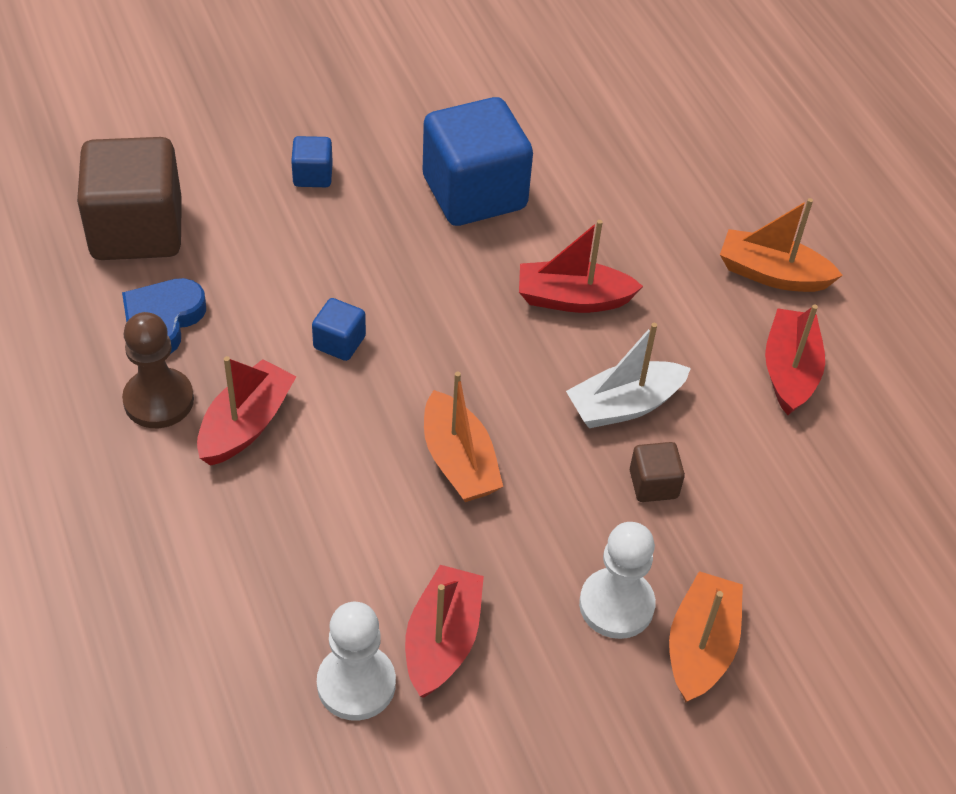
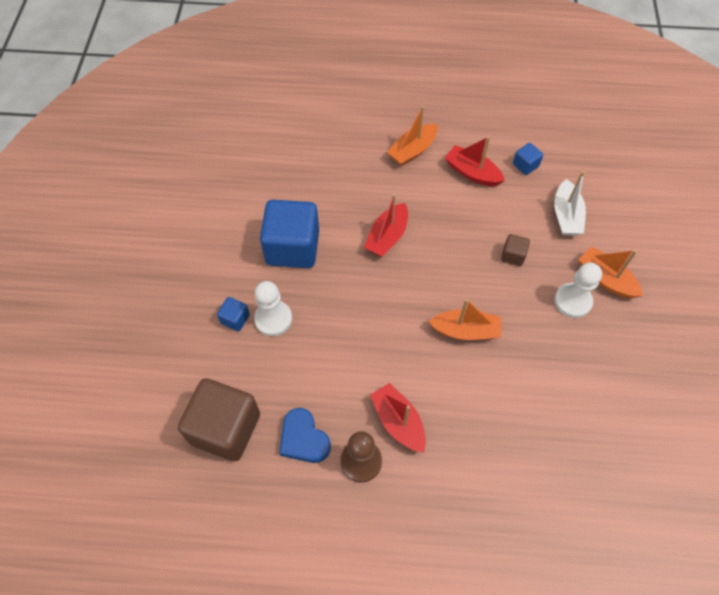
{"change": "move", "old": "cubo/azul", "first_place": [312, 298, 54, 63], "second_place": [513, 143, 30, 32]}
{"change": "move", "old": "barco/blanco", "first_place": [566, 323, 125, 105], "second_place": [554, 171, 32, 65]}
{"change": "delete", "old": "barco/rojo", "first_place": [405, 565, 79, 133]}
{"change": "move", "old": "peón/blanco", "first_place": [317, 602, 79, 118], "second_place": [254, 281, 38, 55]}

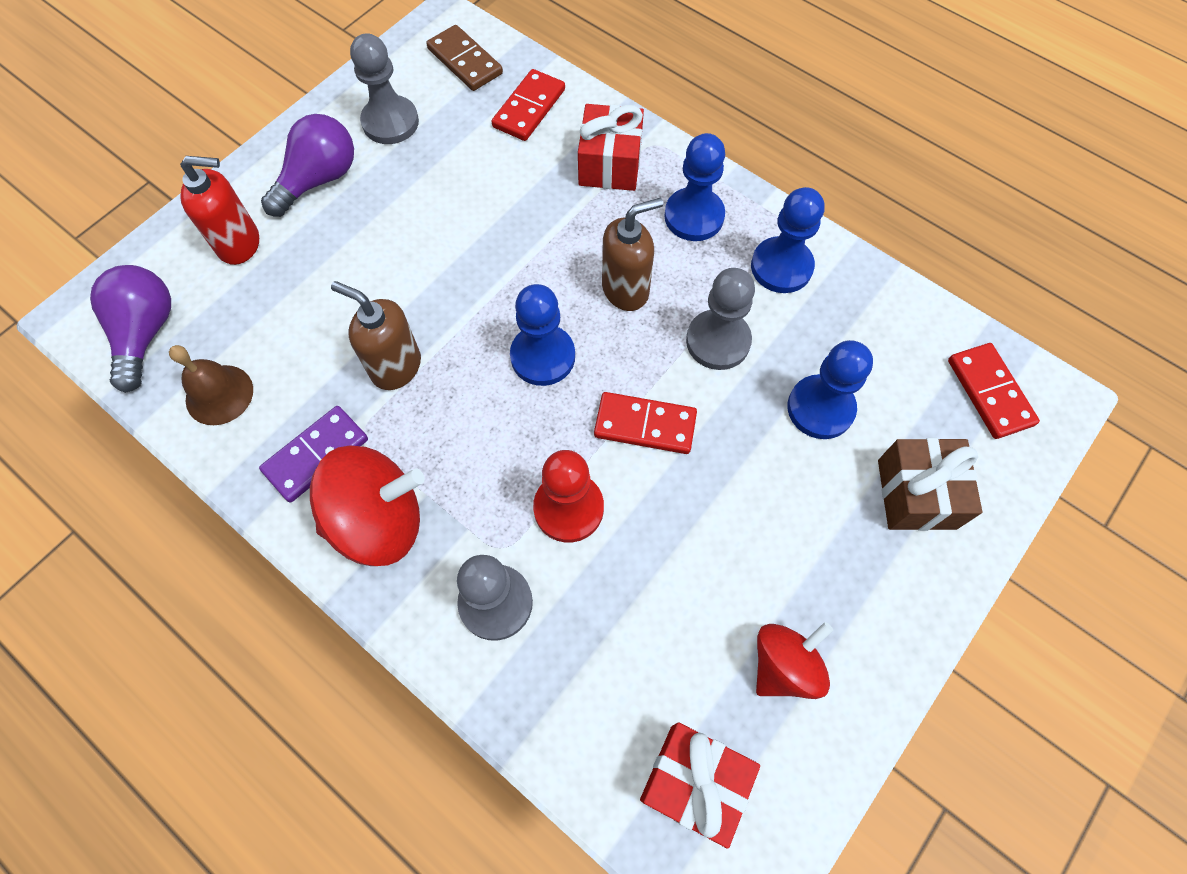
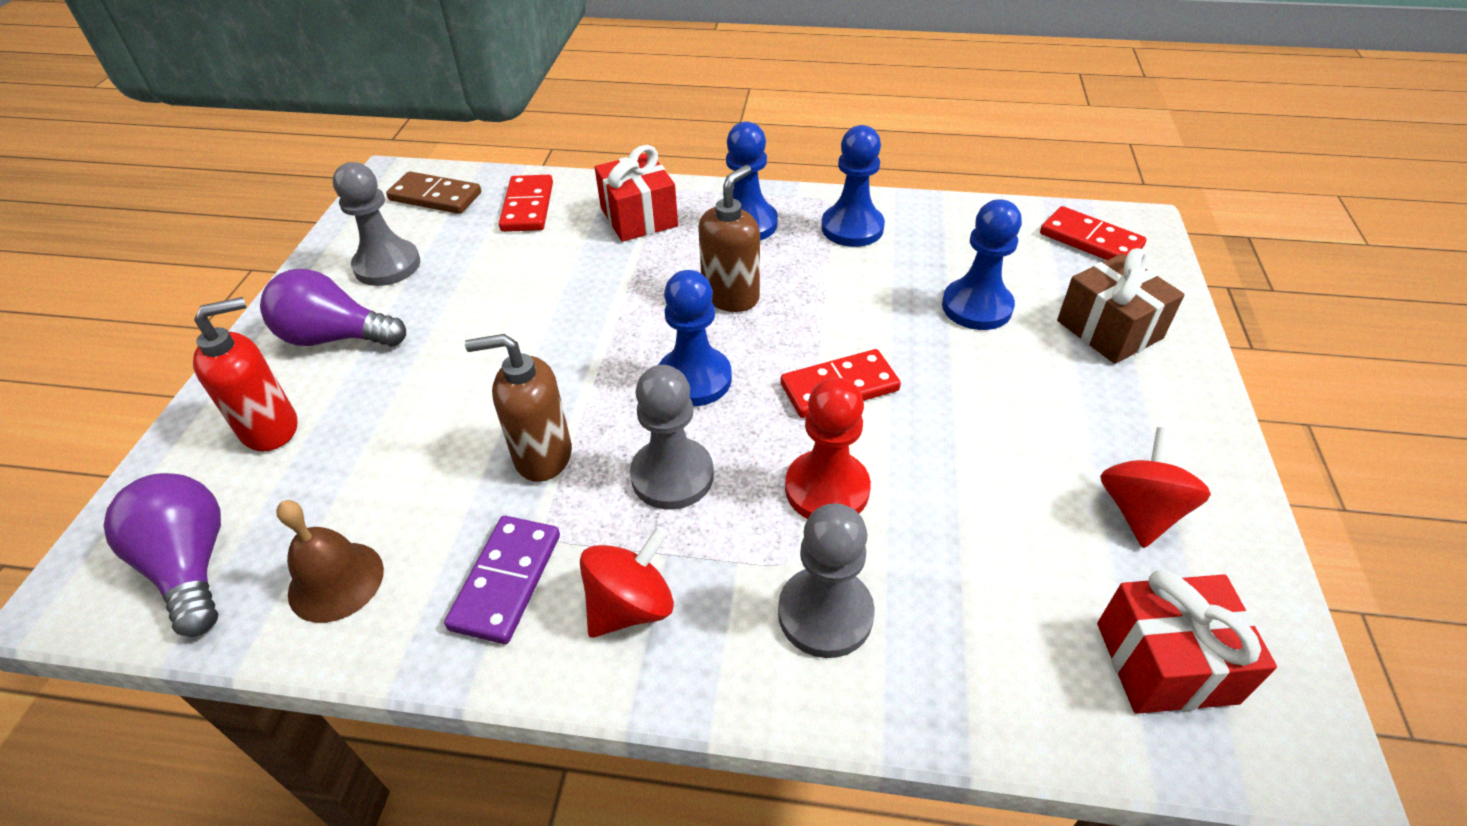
{"change": "rotate", "old": "bombilla/morado", "first_place": [261, 114, 93, 103], "second_place": [260, 269, 146, 78], "degrees": -90}
{"change": "move", "old": "peón/gris", "first_place": [686, 268, 69, 102], "second_place": [630, 365, 84, 145]}
{"change": "resize", "old": "peonza/rojo", "first_place": [310, 446, 115, 120], "second_place": [580, 526, 94, 112], "factor": 0.65}

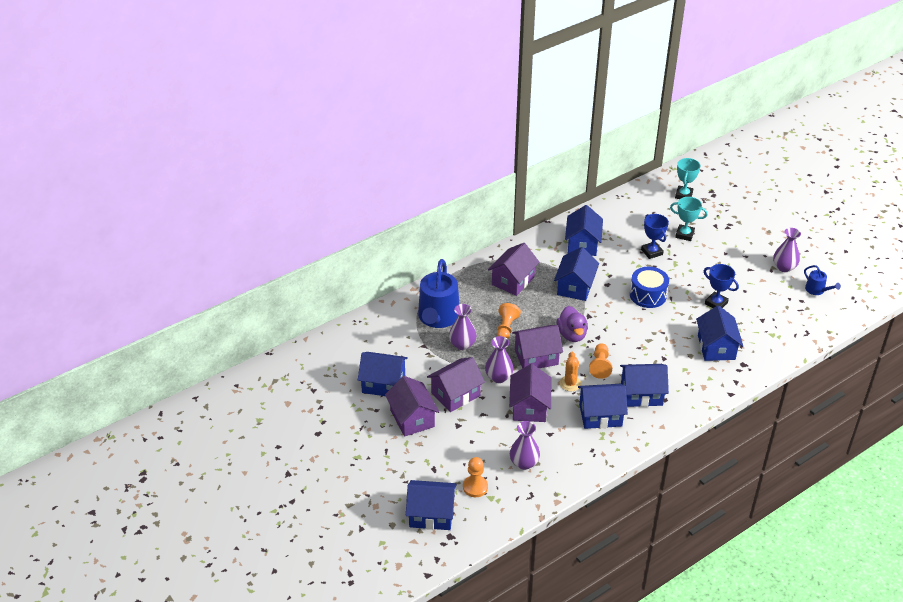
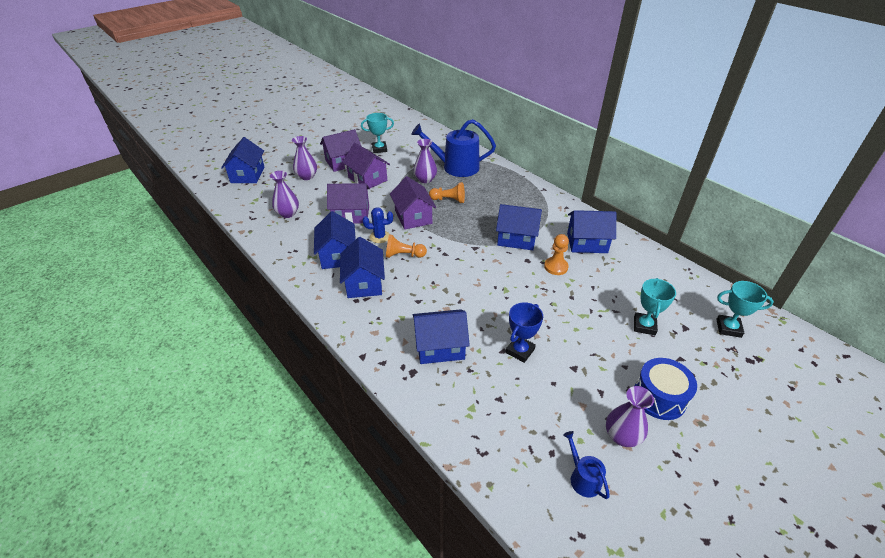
{"change": "delete", "old": "trofeo/azul", "first_place": [641, 214, 28, 45]}
{"change": "delete", "old": "casa/morado", "first_place": [488, 243, 52, 53]}
{"change": "rotate", "old": "regadera/azul", "first_place": [804, 265, 37, 30], "second_place": [563, 431, 47, 68], "degrees": 105}
{"change": "move", "old": "tambor/azul", "first_place": [630, 267, 39, 41], "second_place": [634, 358, 63, 62]}
{"change": "delete", "old": "pato/morado", "first_place": [557, 306, 31, 36]}
{"change": "move", "old": "florero/morado", "first_place": [485, 336, 29, 47], "second_place": [292, 136, 25, 44]}
{"change": "replace", "old": "casa/azul", "new": "trofeo/turquesa", "first_place": [358, 352, 50, 44], "second_place": [361, 113, 33, 40]}
{"change": "recolor", "old": "cactus/naranja", "new": "cactus/azul", "first_place": [560, 352, 21, 39], "second_place": [363, 207, 30, 36]}
{"change": "move", "old": "peón/naranja", "first_place": [463, 457, 25, 40], "second_place": [544, 234, 25, 41]}

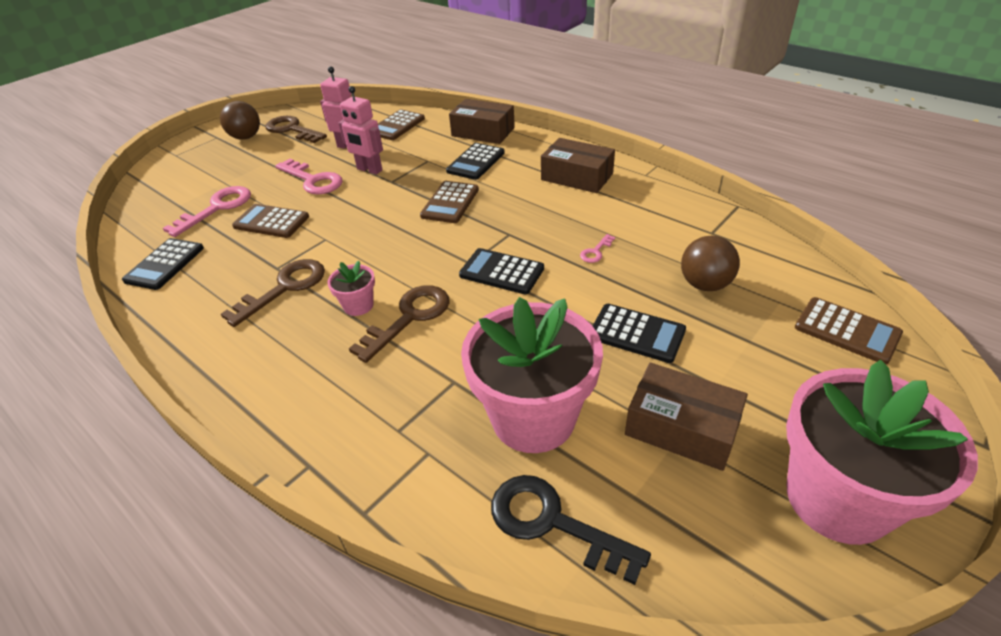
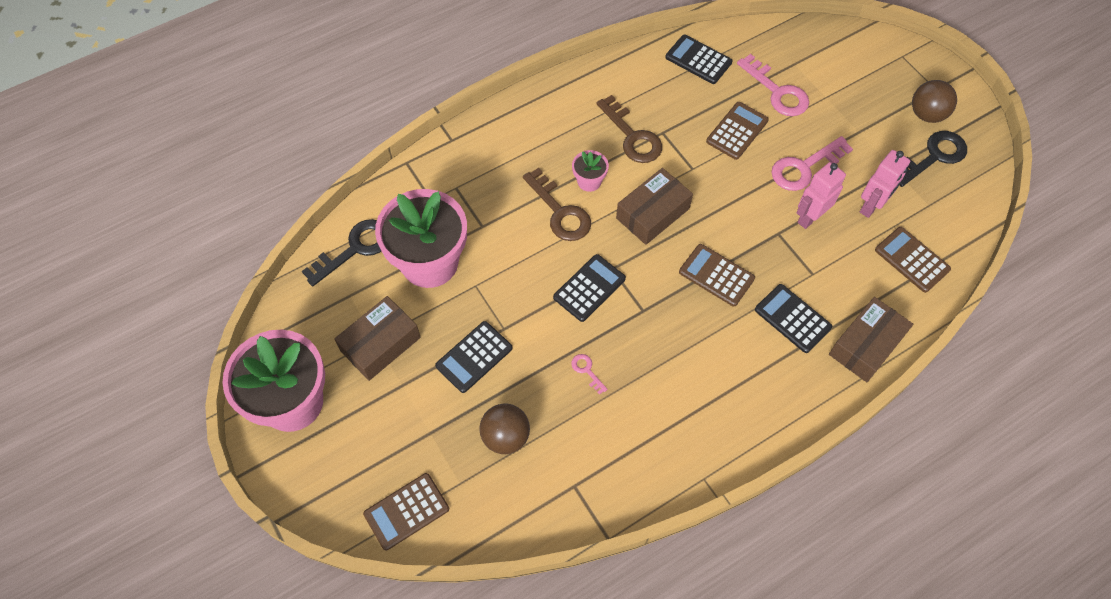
{"change": "recolor", "old": "llave/marrón", "new": "llave/negro", "first_place": [266, 116, 61, 27], "second_place": [900, 131, 67, 56]}
{"change": "move", "old": "caja/marrón", "first_place": [541, 138, 74, 55], "second_place": [616, 168, 77, 77]}

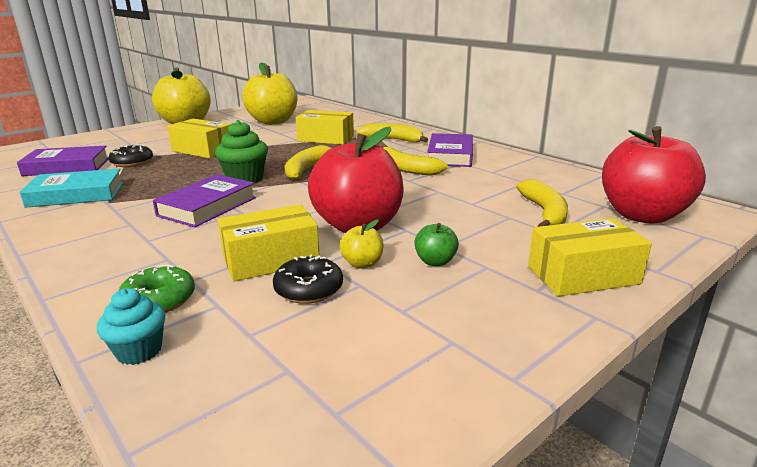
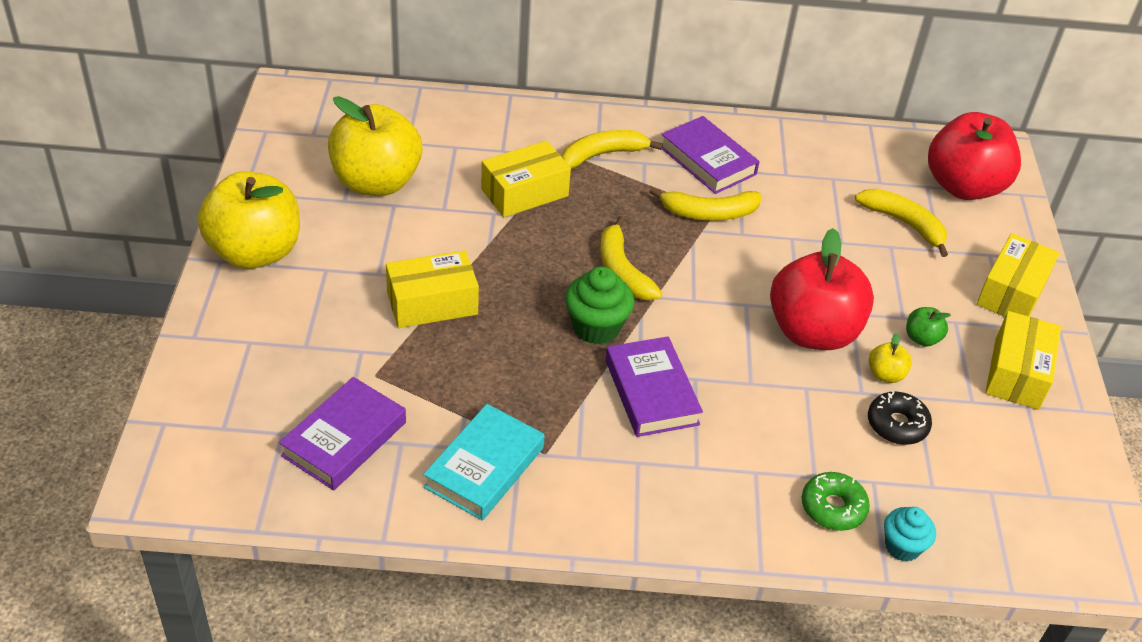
{"change": "delete", "old": "rosquilla/negro", "first_place": [109, 145, 44, 22]}
{"change": "move", "old": "caja/amarillo", "first_place": [218, 204, 102, 77], "second_place": [985, 311, 76, 99]}

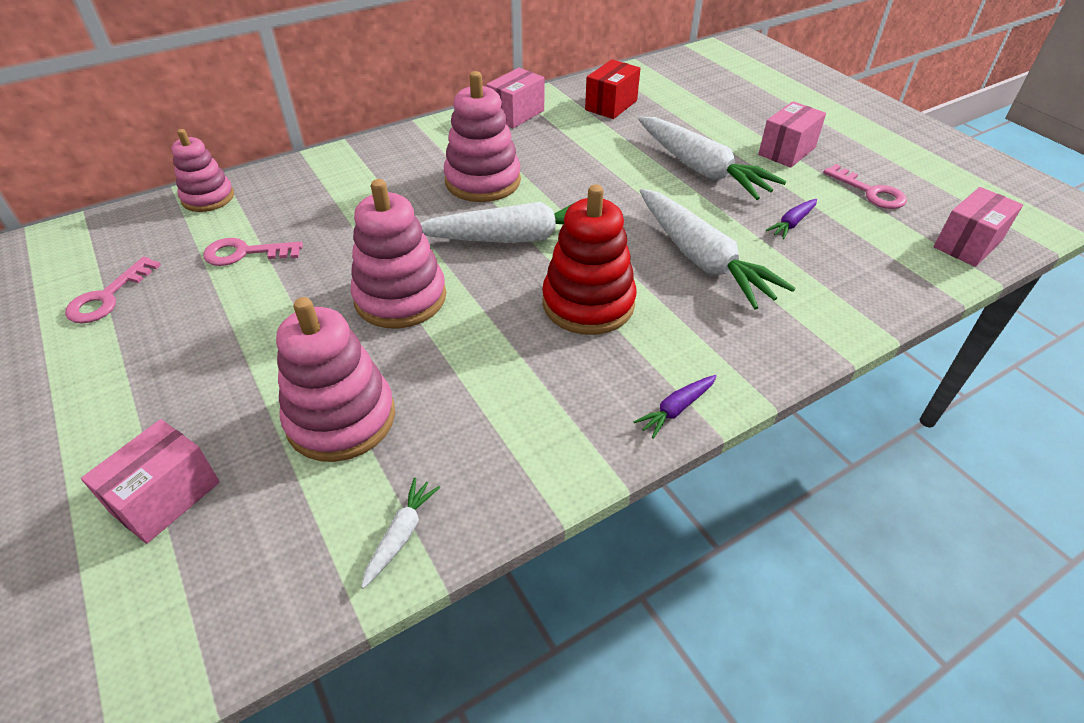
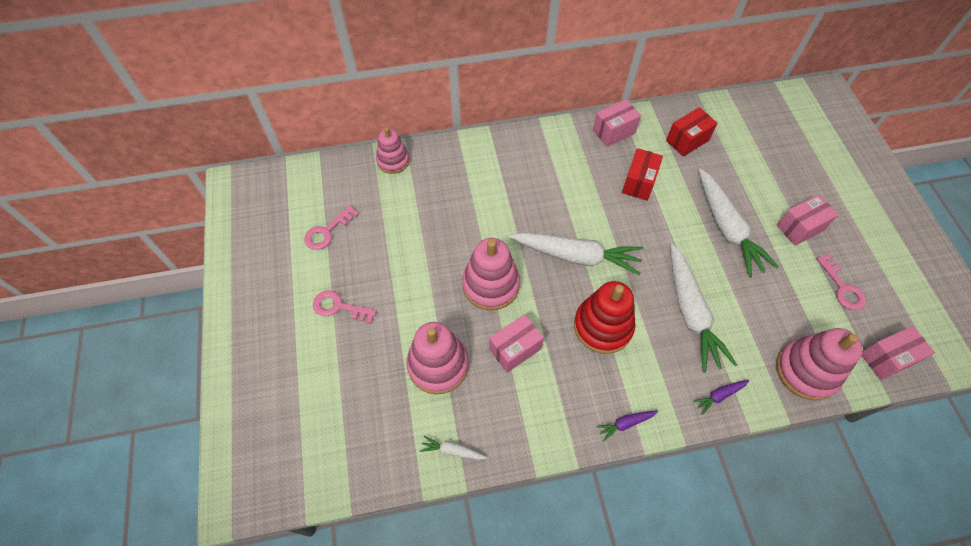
{"change": "move", "old": "juguete apilable/rosa", "first_place": [444, 71, 77, 131], "second_place": [776, 328, 87, 72]}
{"change": "move", "old": "zanahoria/morado", "first_place": [766, 199, 51, 40], "second_place": [693, 380, 57, 35]}
{"change": "move", "old": "llave/rosa", "first_place": [203, 238, 100, 28], "second_place": [313, 290, 64, 34]}
{"change": "move", "old": "caja/rosa", "first_place": [81, 419, 139, 125], "second_place": [489, 314, 55, 59]}
{"change": "rotate", "old": "zanahoria/blanco", "first_place": [361, 478, 79, 111], "second_place": [420, 435, 67, 25], "degrees": -120}
{"change": "insert", "new": "caja/rojo", "second_place": [622, 148, 41, 53]}

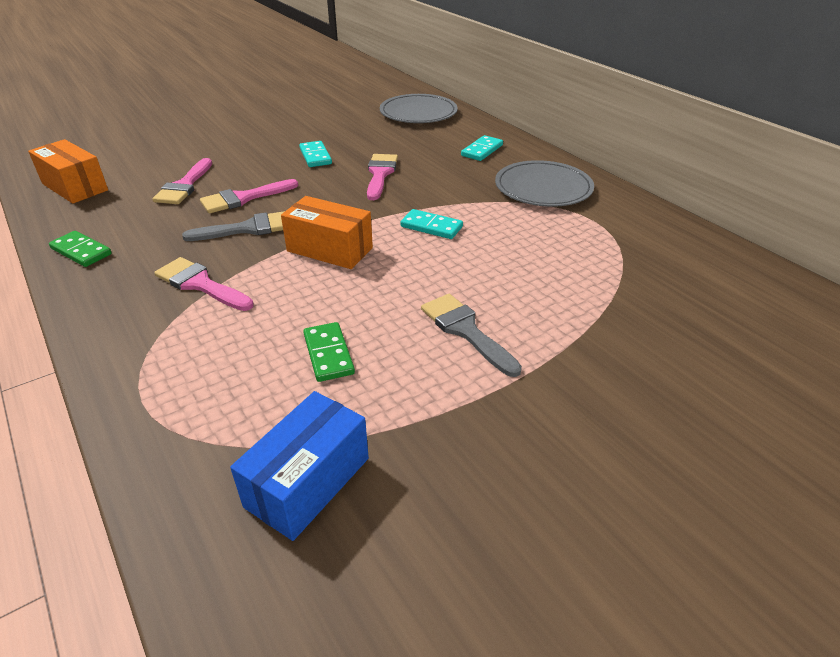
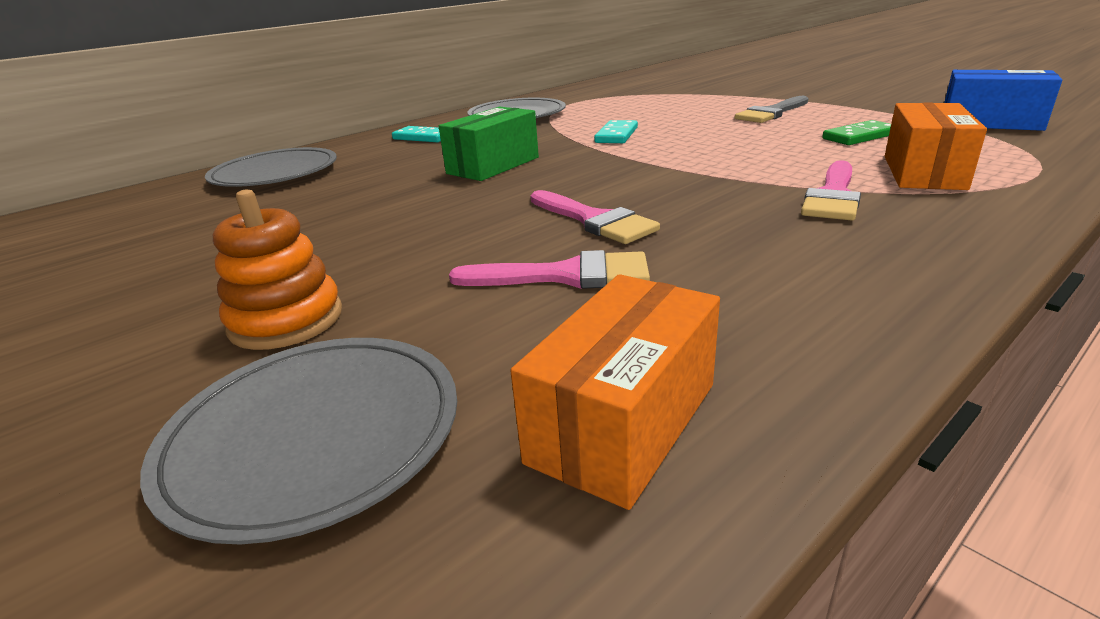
{"change": "delete", "old": "ficha de dominó/turquesa", "first_place": [299, 141, 33, 26]}
{"change": "replace", "old": "pincel/rosa", "new": "caja/verde", "first_place": [367, 154, 31, 46], "second_place": [439, 107, 100, 74]}
{"change": "move", "old": "caja/naranja", "first_place": [281, 196, 92, 73], "second_place": [885, 103, 102, 87]}
{"change": "delete", "old": "pincel/gris", "first_place": [182, 211, 103, 30]}
{"change": "delete", "old": "ficha de dominó/verde", "first_place": [49, 231, 63, 36]}
{"change": "insert", "new": "juguete apilable/naranja", "second_place": [213, 190, 129, 160]}
{"change": "insert", "new": "plato/gris", "second_place": [140, 338, 317, 207]}

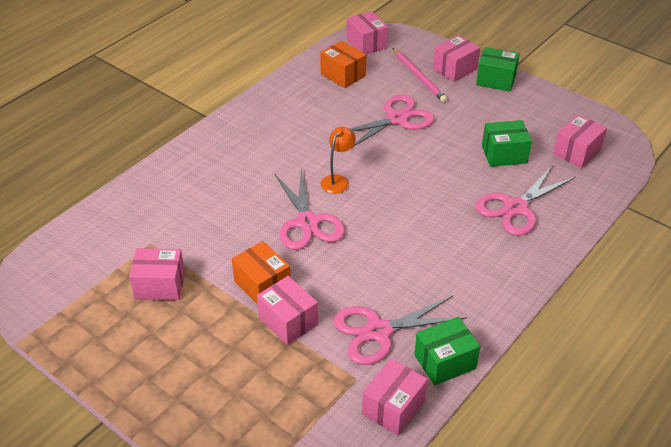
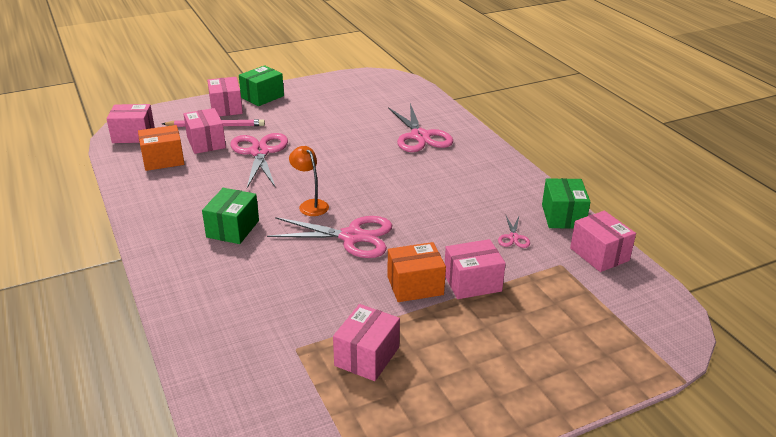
{"change": "move", "old": "caja/rosa", "first_place": [553, 114, 54, 54], "second_place": [184, 108, 42, 46]}
{"change": "move", "old": "caja/verde", "first_place": [482, 120, 50, 47], "second_place": [202, 188, 57, 56]}
{"change": "resize", "old": "tijeras/rosa", "first_place": [333, 296, 134, 69], "second_place": [498, 216, 32, 32], "factor": 0.46}

